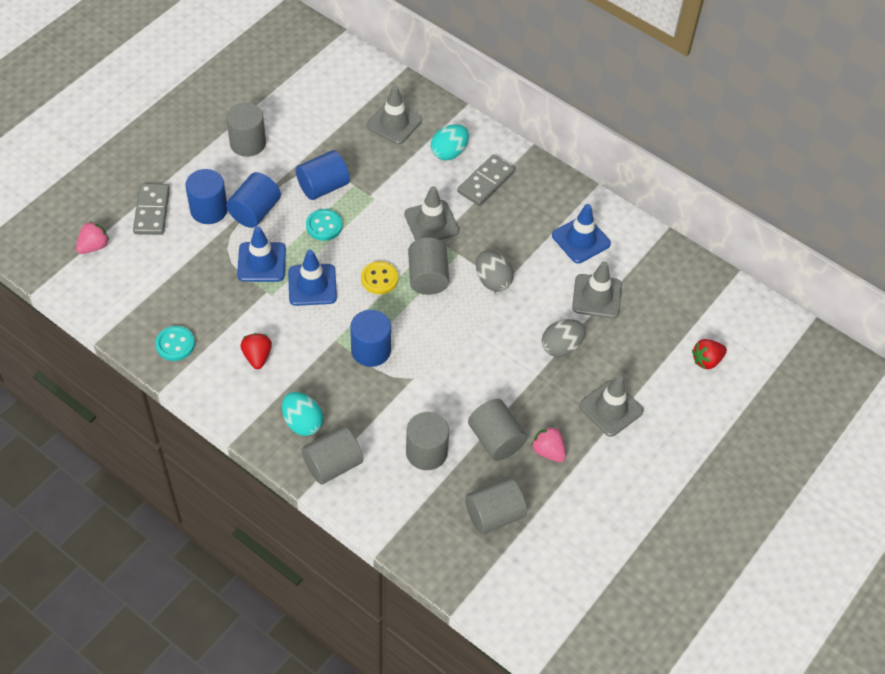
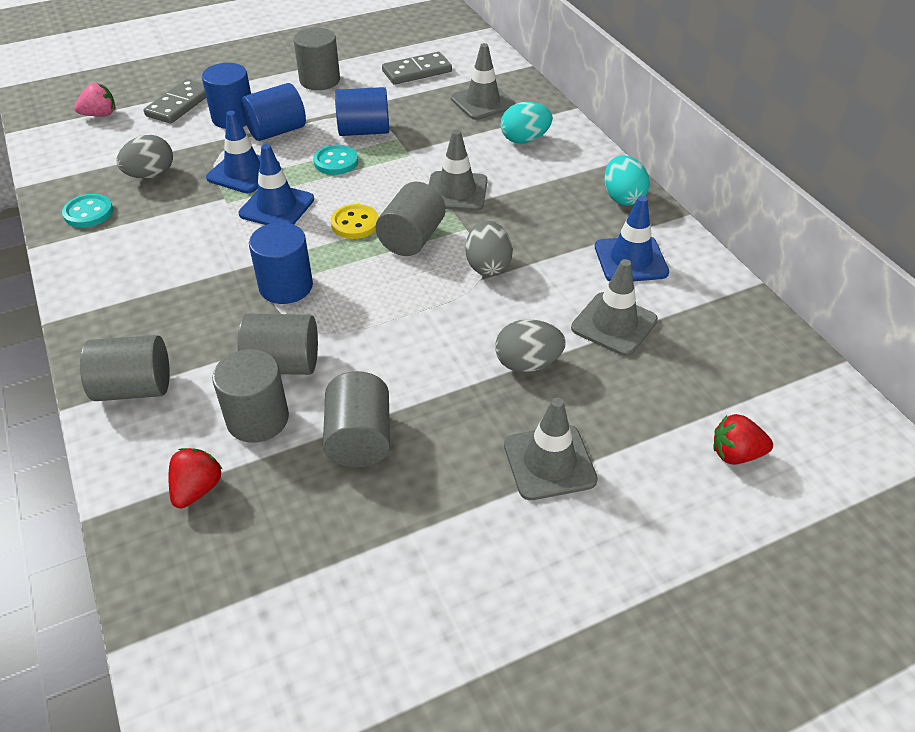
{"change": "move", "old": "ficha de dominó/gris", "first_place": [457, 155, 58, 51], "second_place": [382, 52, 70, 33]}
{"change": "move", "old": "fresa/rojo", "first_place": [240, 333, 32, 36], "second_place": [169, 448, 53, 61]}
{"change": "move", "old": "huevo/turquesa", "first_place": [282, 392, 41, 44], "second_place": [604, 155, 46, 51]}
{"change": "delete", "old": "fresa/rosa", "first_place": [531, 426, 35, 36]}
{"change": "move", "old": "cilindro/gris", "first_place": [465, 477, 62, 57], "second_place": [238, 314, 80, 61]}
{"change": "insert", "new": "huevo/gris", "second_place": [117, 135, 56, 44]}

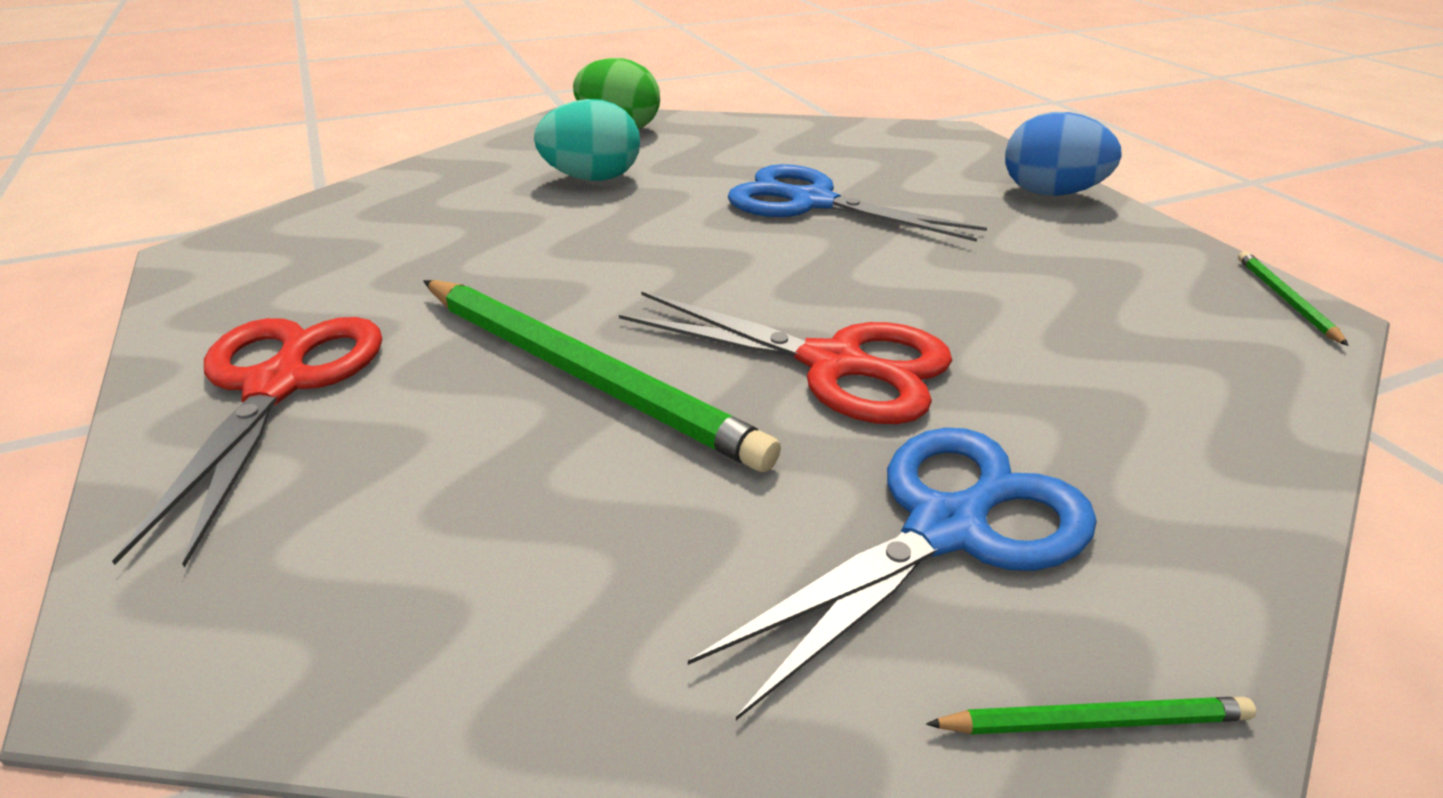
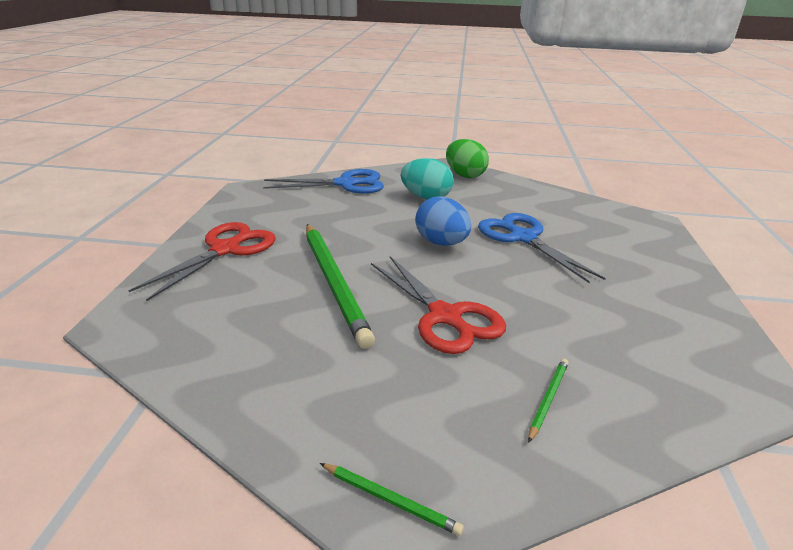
{"change": "move", "old": "huevo/azul", "first_place": [1005, 112, 117, 84], "second_place": [415, 197, 56, 49]}
{"change": "move", "old": "lápiz/verde", "first_place": [1238, 251, 111, 95], "second_place": [528, 359, 41, 84]}
{"change": "move", "old": "tijeras/azul", "first_place": [688, 427, 409, 293], "second_place": [263, 169, 121, 24]}

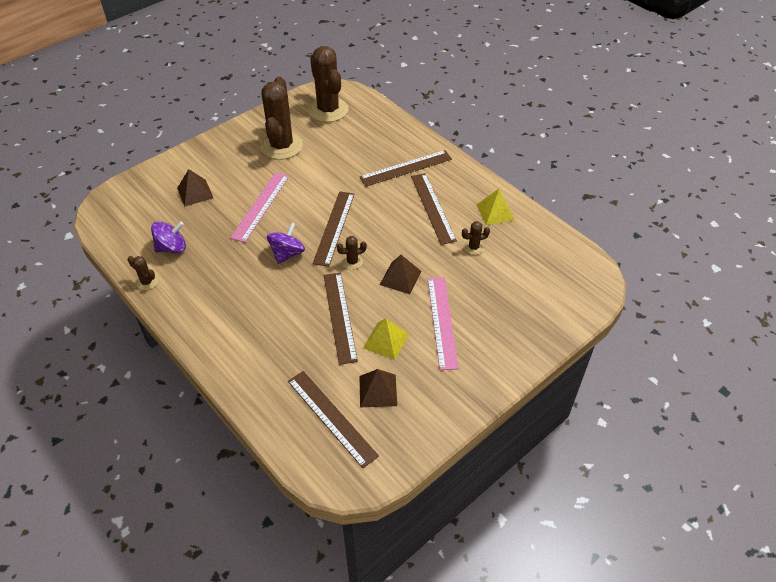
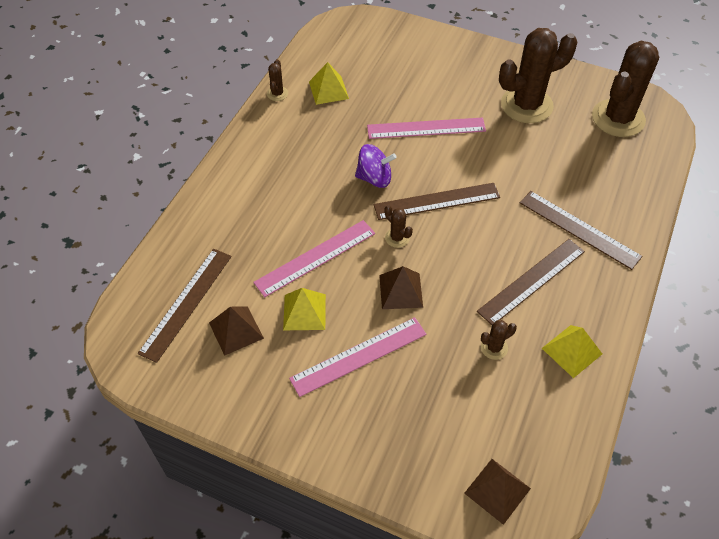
{"change": "move", "old": "pirámide/marrón", "first_place": [177, 169, 36, 38], "second_place": [464, 459, 67, 66]}
{"change": "replace", "old": "peonza/morado", "new": "pirámide/amarillo", "first_place": [151, 221, 35, 32], "second_place": [309, 62, 40, 43]}
{"change": "rotate", "old": "cactus/marrón", "first_place": [462, 221, 28, 34], "second_place": [481, 320, 36, 40], "degrees": -75}
{"change": "recolor", "old": "regla/marrón", "new": "regla/rosa", "first_place": [324, 273, 34, 92], "second_place": [253, 220, 122, 77]}

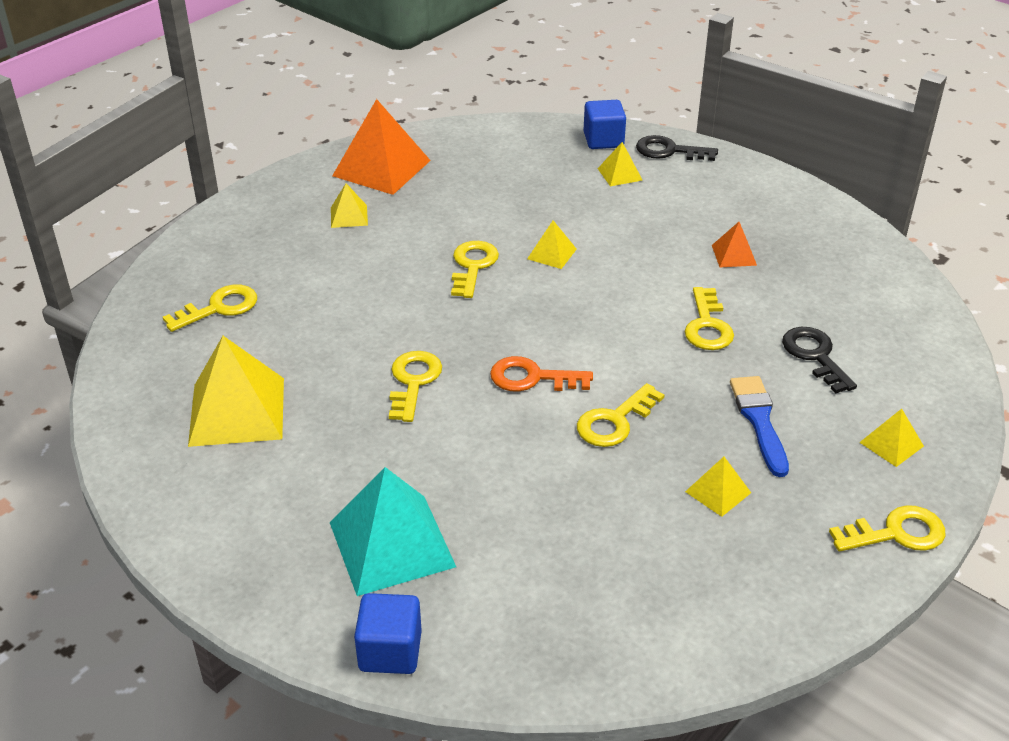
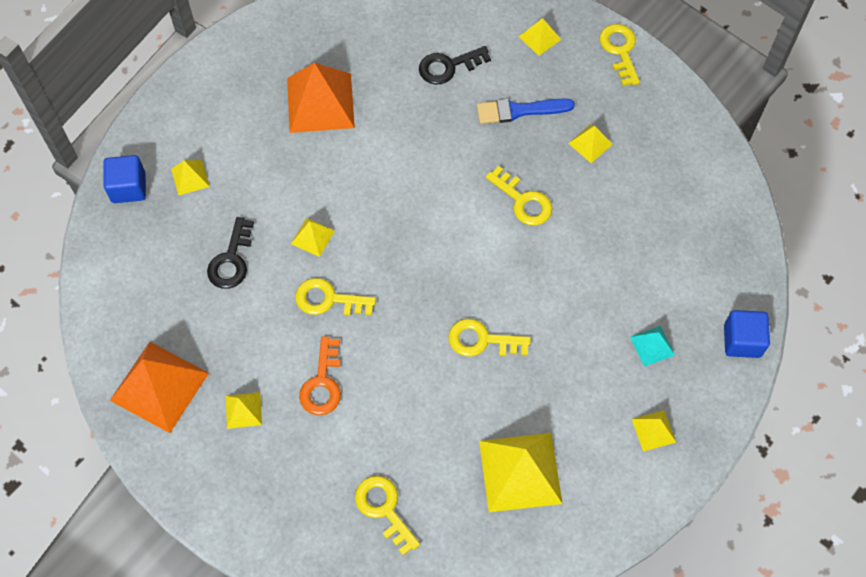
{"change": "move", "old": "llave/negro", "first_place": [636, 135, 82, 26], "second_place": [207, 217, 47, 72]}
{"change": "resize", "old": "pirámide/naranja", "first_place": [712, 222, 45, 45], "second_place": [287, 63, 68, 70], "factor": 2.07}
{"change": "delete", "old": "llave/amarillo", "first_place": [685, 287, 49, 63]}
{"change": "move", "old": "llave/naranja", "first_place": [490, 356, 103, 36], "second_place": [299, 336, 42, 79]}
{"change": "resize", "old": "pirámide/turquesa", "first_place": [330, 467, 126, 129], "second_place": [630, 326, 45, 41], "factor": 0.48}
{"change": "insert", "new": "pirámide/amarillo", "second_place": [632, 410, 44, 42]}

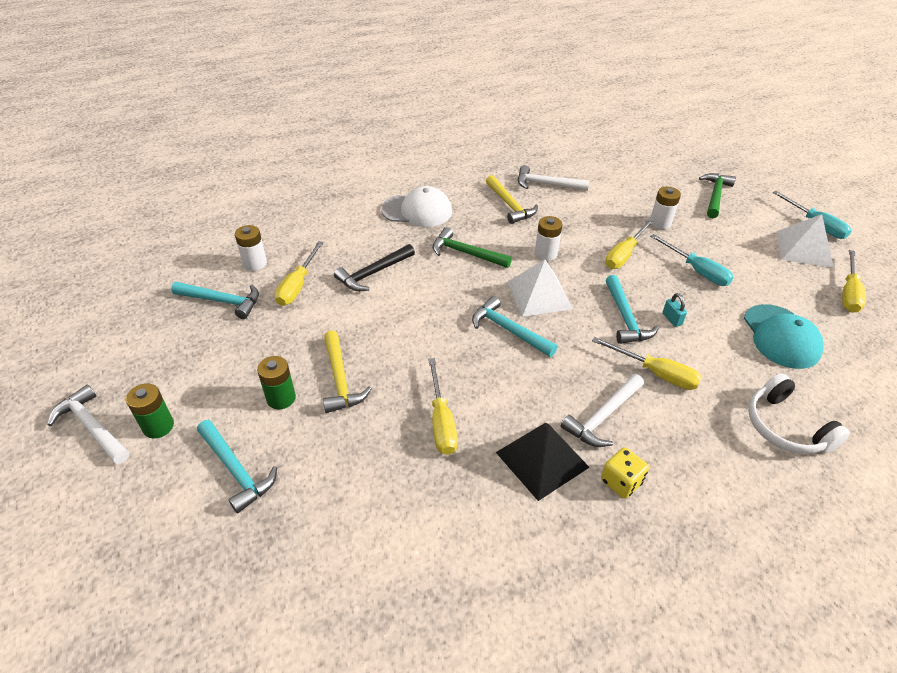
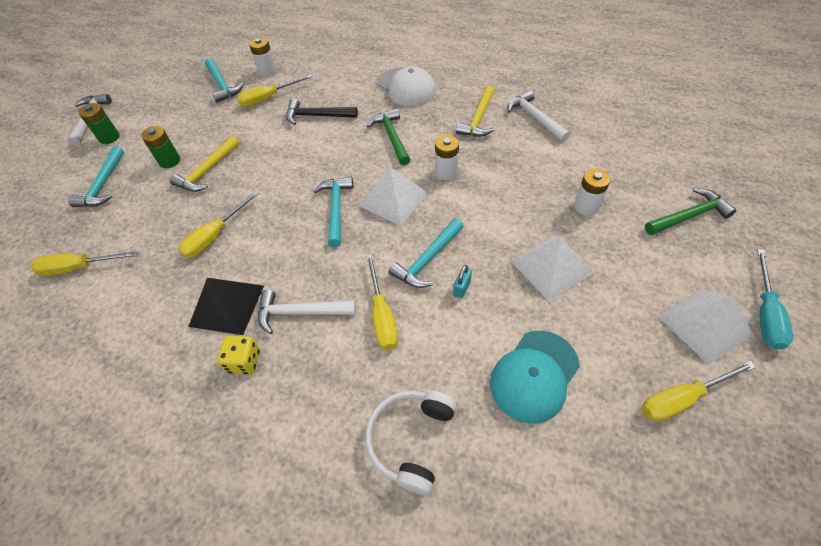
{"change": "move", "old": "destornillador/amarillo", "first_place": [605, 219, 48, 50], "second_place": [31, 251, 108, 25]}
{"change": "replace", "old": "destornillador/turquesa", "new": "pirámide/blanco", "first_place": [650, 234, 84, 52], "second_place": [511, 236, 81, 65]}

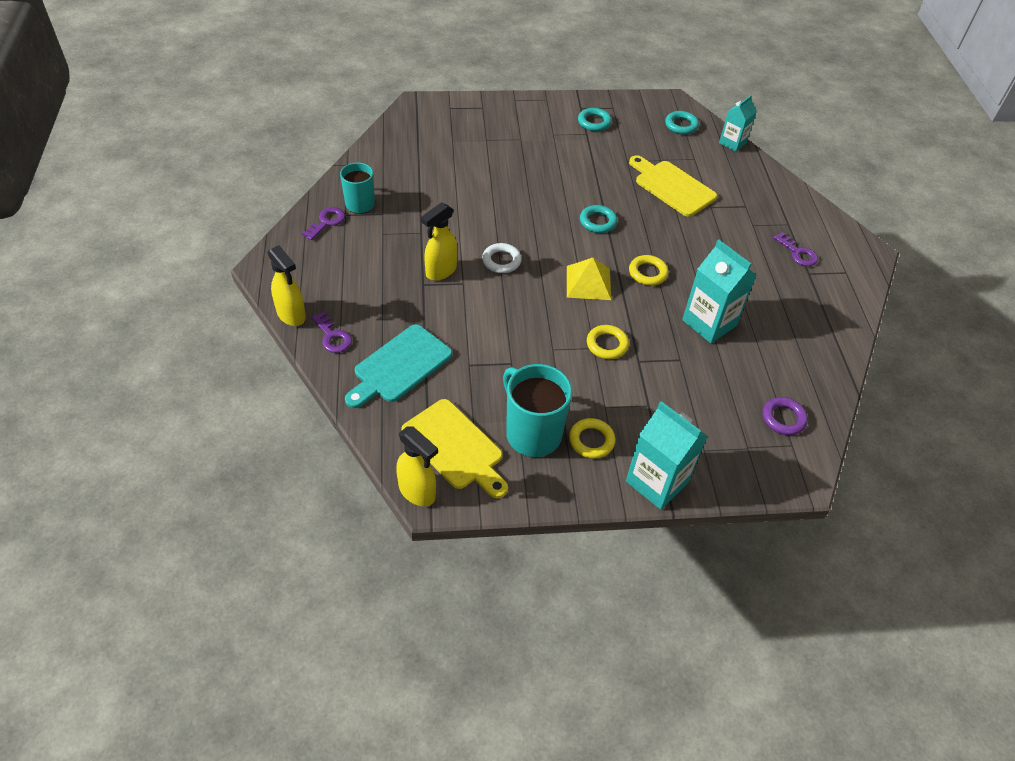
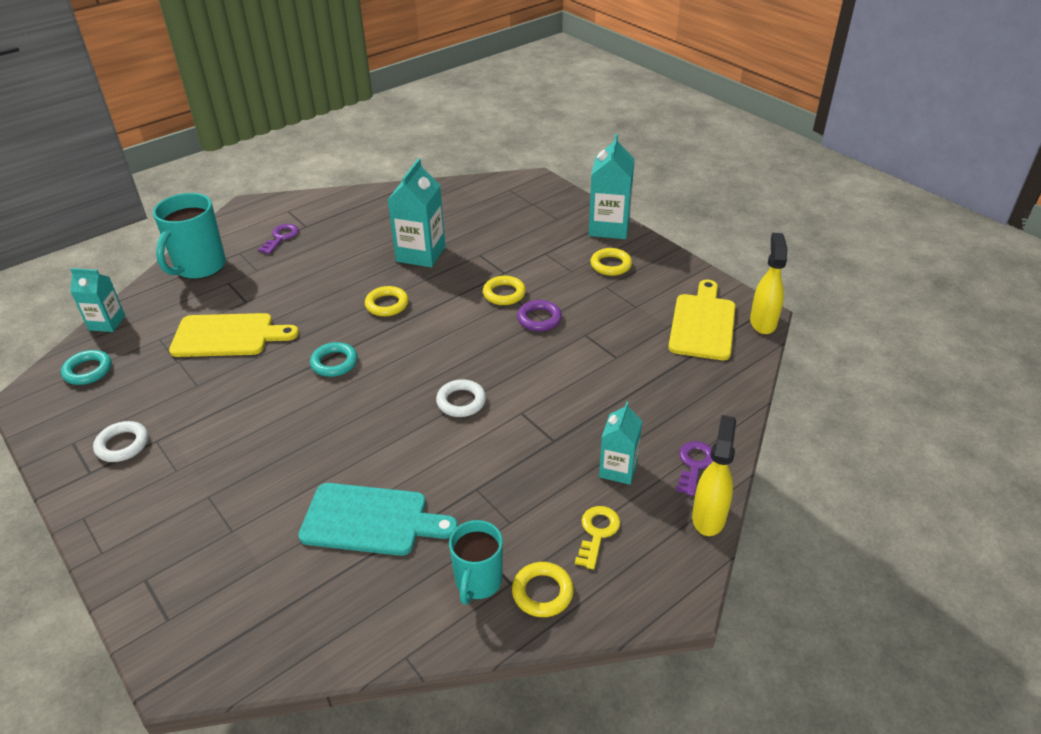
{"change": "recolor", "old": "anillo/turquesa", "new": "anillo/blanco", "first_place": [578, 108, 34, 23], "second_place": [93, 421, 55, 41]}
{"change": "rotate", "old": "tabla de cortar/amarillo", "first_place": [629, 155, 88, 62], "second_place": [169, 313, 130, 44], "degrees": -105}
{"change": "delete", "old": "pulverizador/amarillo", "first_place": [421, 202, 36, 79]}
{"change": "replace", "old": "llave/morado", "new": "anillo/amarillo", "first_place": [302, 207, 43, 33], "second_place": [512, 562, 62, 55]}
{"change": "delete", "old": "pirámide/amarillo", "first_place": [567, 258, 44, 42]}
{"change": "move", "old": "tabla de cortar/turquesa", "first_place": [345, 324, 107, 84], "second_place": [298, 483, 160, 73]}
{"change": "move", "old": "taza/turquesa", "first_place": [503, 364, 69, 93], "second_place": [153, 193, 73, 86]}
{"change": "move", "old": "anillo/morado", "first_place": [762, 397, 46, 38], "second_place": [517, 300, 45, 31]}
{"change": "insert", "new": "cartón de leche/turquesa", "second_place": [599, 402, 43, 83]}
{"change": "insert", "new": "llave/amarillo", "second_place": [575, 506, 46, 64]}

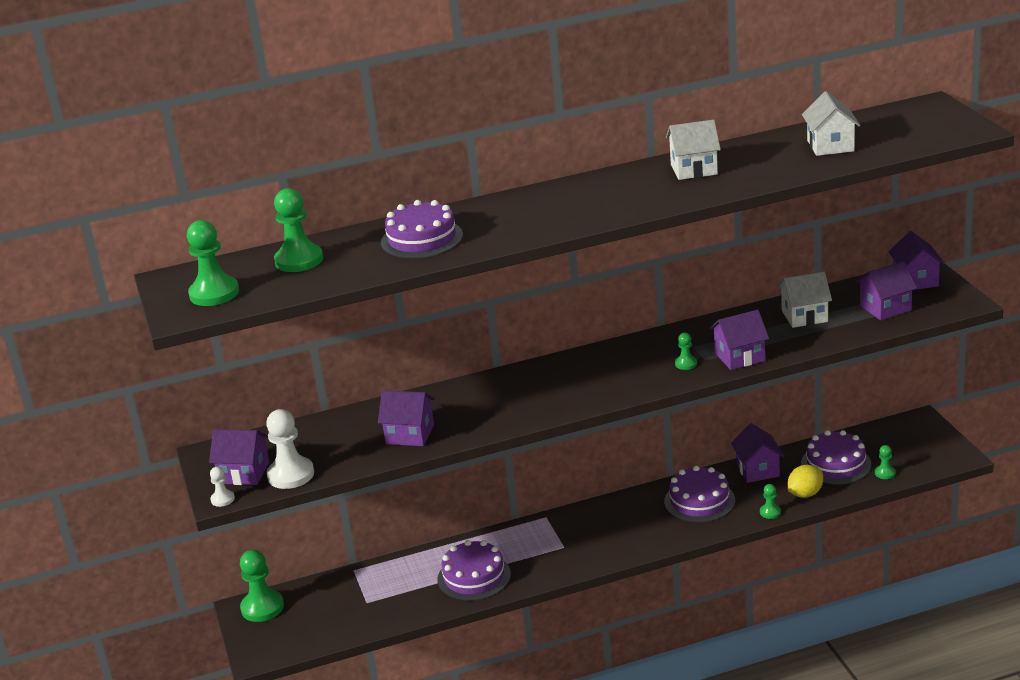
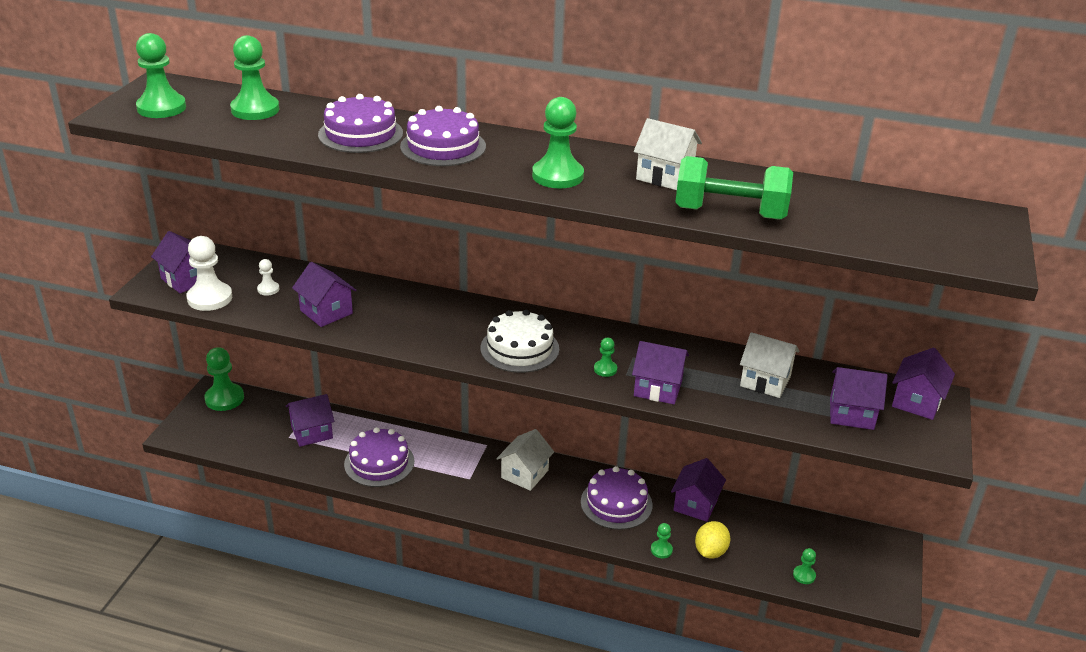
{"change": "move", "old": "casa/blanco", "first_place": [802, 91, 58, 65], "second_place": [496, 429, 58, 62]}
{"change": "move", "old": "tarta/morado", "first_place": [801, 430, 70, 55], "second_place": [400, 106, 86, 60]}
{"change": "rotate", "old": "limón/amarillo", "first_place": [788, 465, 35, 33], "second_place": [695, 521, 35, 38], "degrees": -60}
{"change": "move", "old": "peón/blanco", "first_place": [210, 467, 25, 40], "second_place": [257, 259, 22, 37]}
{"change": "insert", "new": "peón/verde", "second_place": [532, 97, 52, 92]}
{"change": "insert", "new": "mancuerna/verde", "second_place": [675, 156, 118, 64]}
{"change": "insert", "new": "tarta/blanco", "second_place": [480, 310, 79, 63]}
{"change": "insert", "new": "casa/morado", "second_place": [286, 394, 49, 53]}

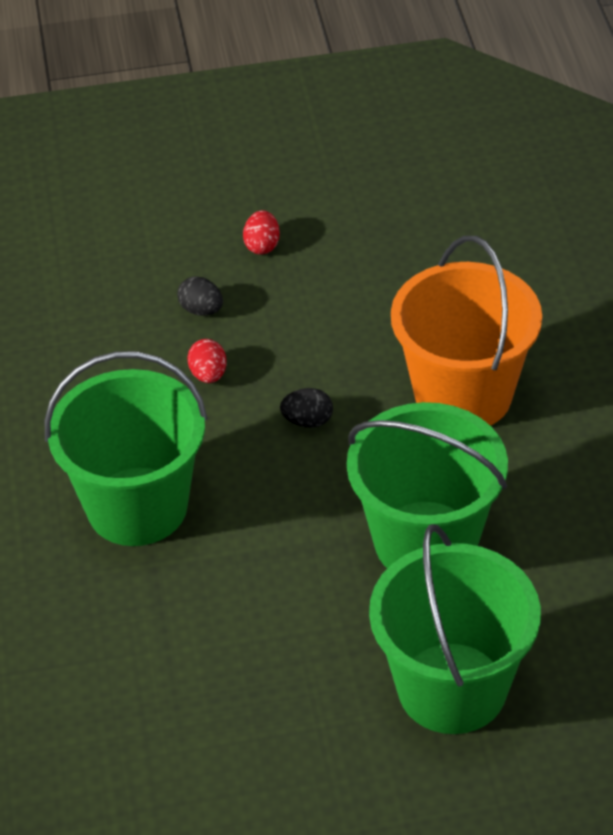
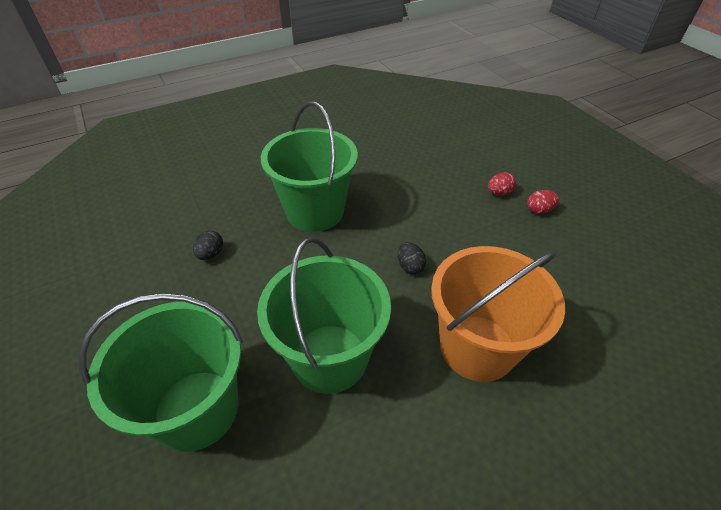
{"change": "move", "old": "huevo/negro", "first_place": [177, 276, 46, 40], "second_place": [193, 231, 30, 29]}
{"change": "move", "old": "huevo/rojo", "first_place": [187, 339, 40, 44], "second_place": [488, 172, 28, 24]}

